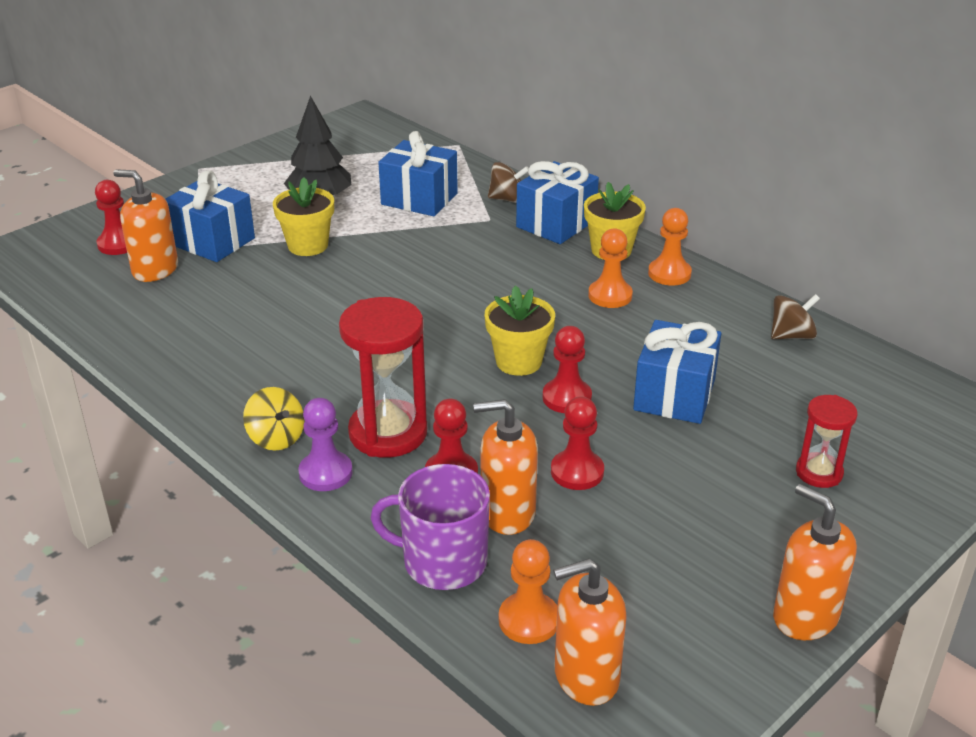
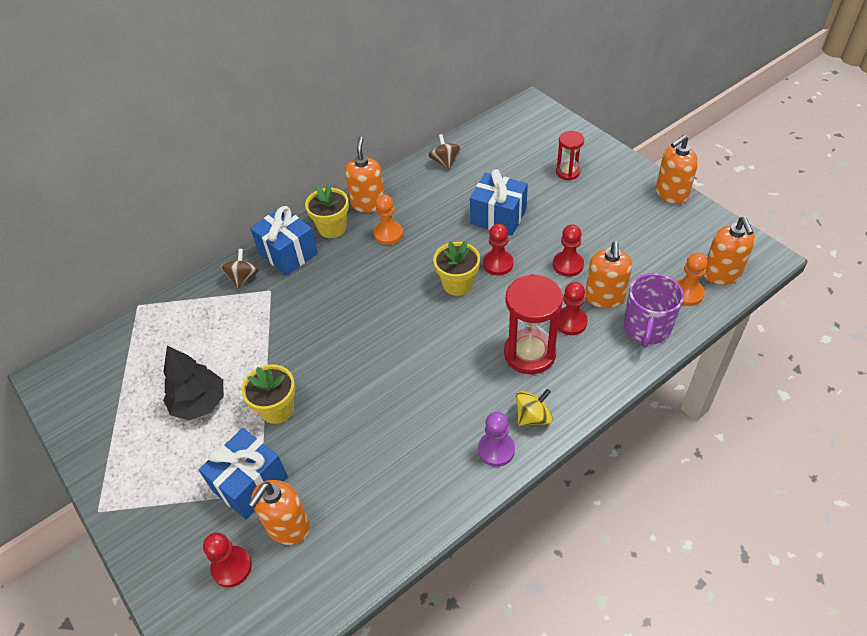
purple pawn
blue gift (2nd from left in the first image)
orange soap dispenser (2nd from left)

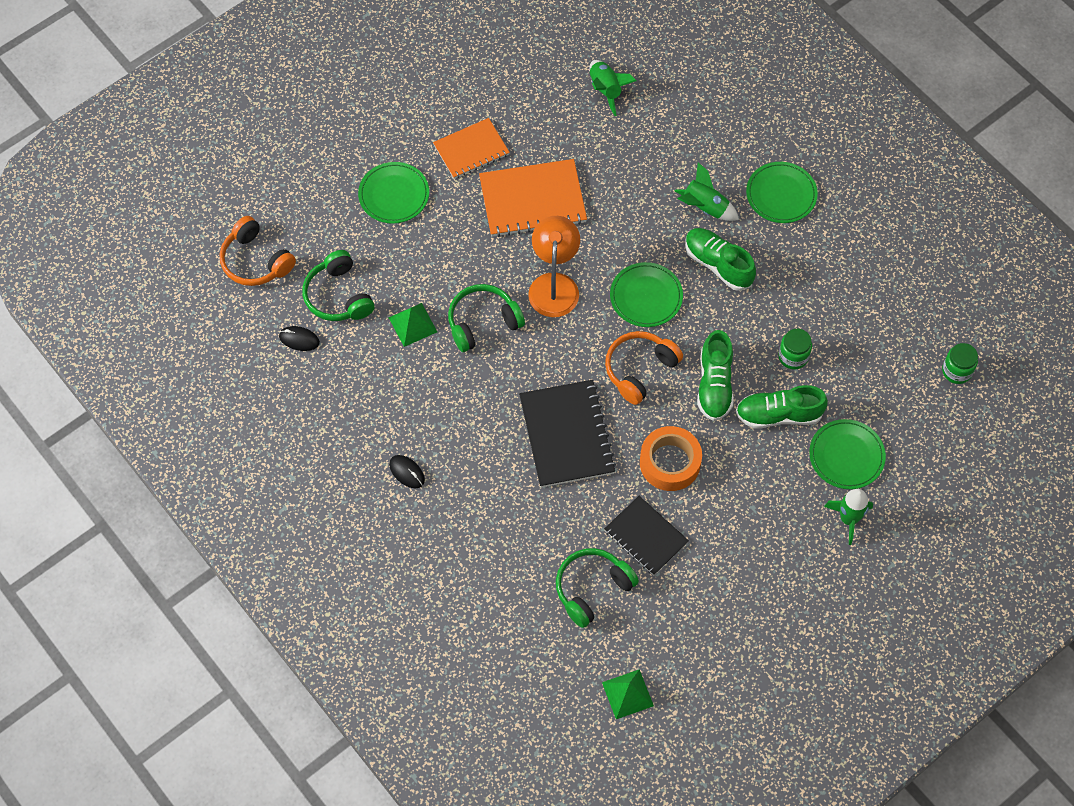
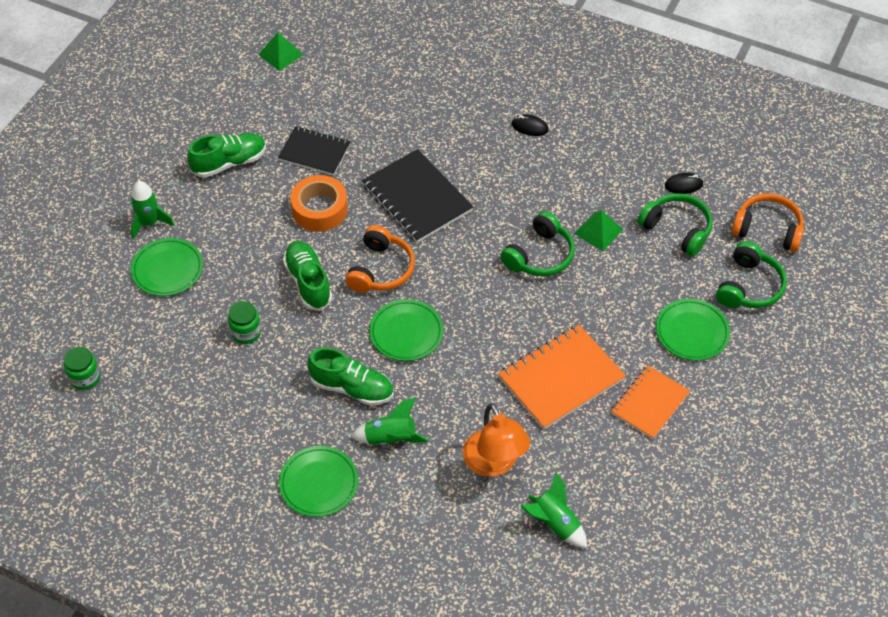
orange lamp
green headphones (3rd from left)
green shoe (1st from left)

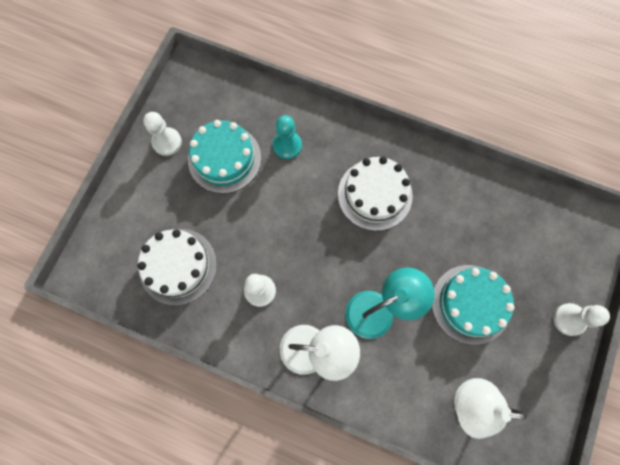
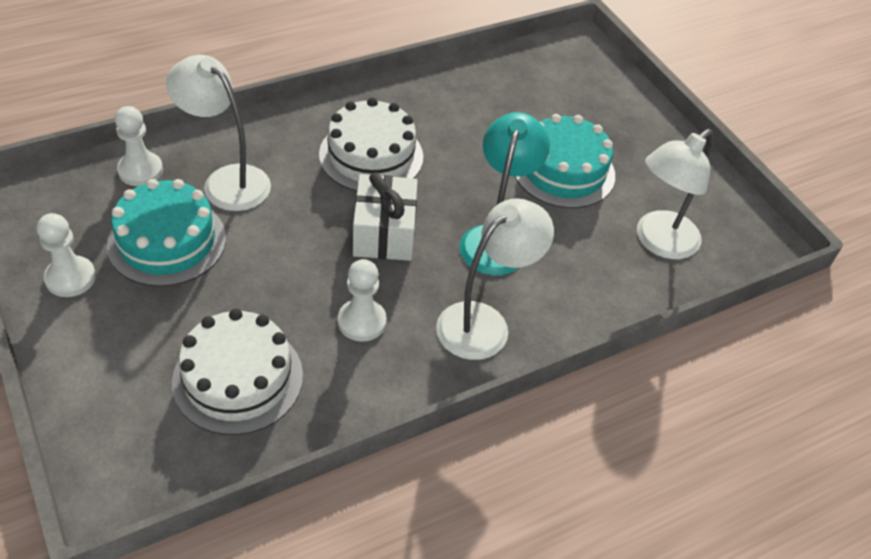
white lamp (1st from left)
white pawn (2nd from left)
white gift

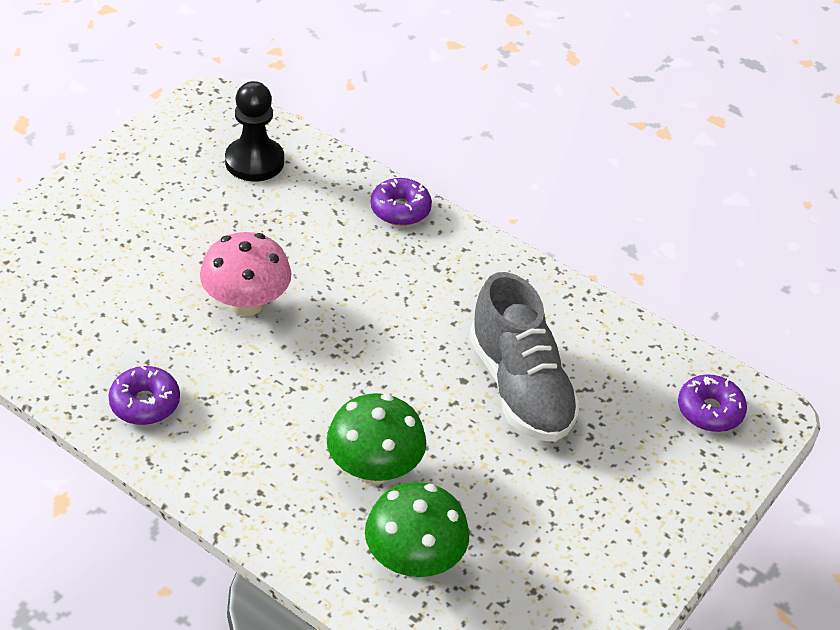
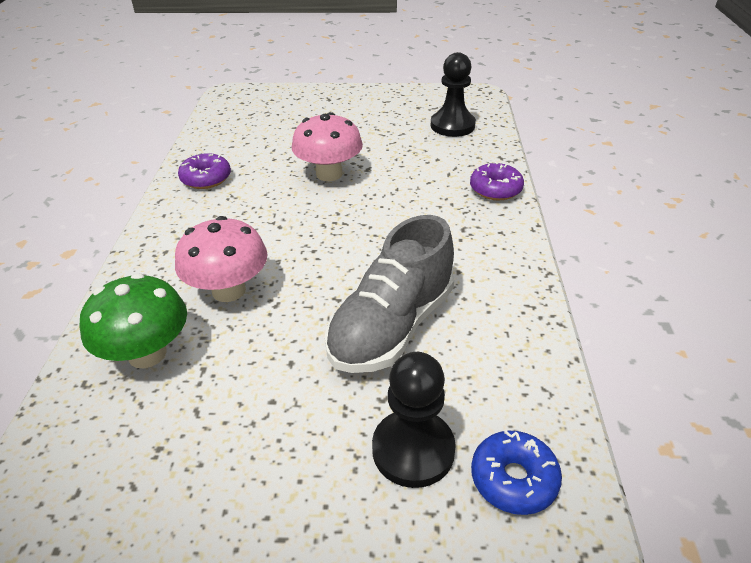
pink mushroom (1st from left)
blue donut
black pawn (1st from left)

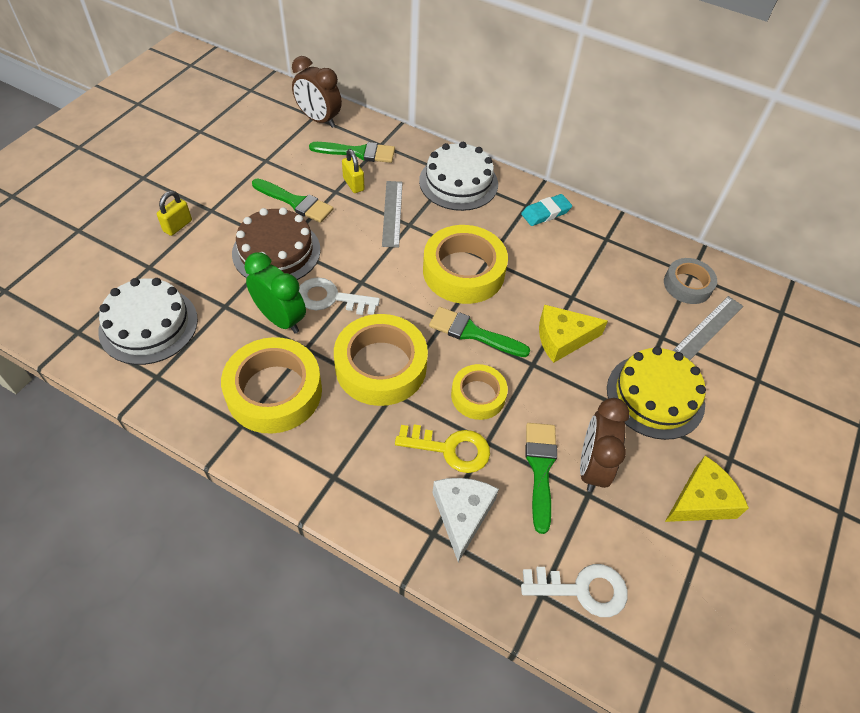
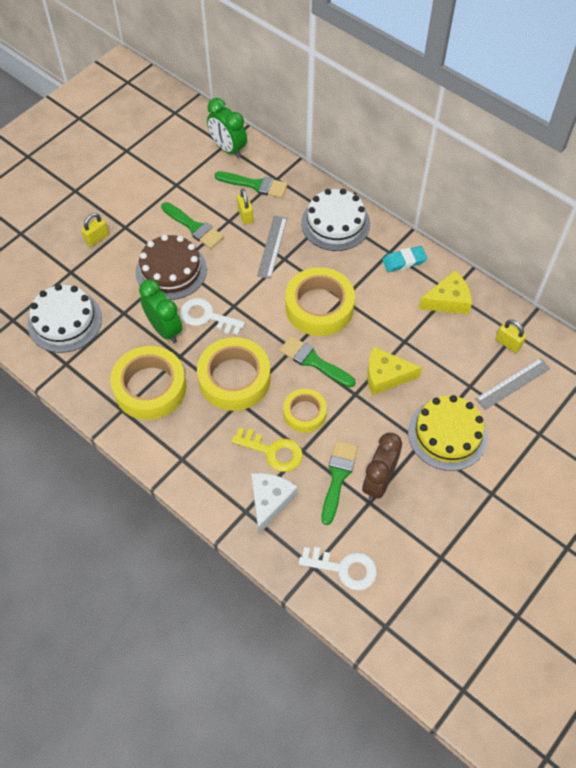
green clock (2nd from left)
yellow padlock (3rd from left)
yellow cheese (2nd from left)

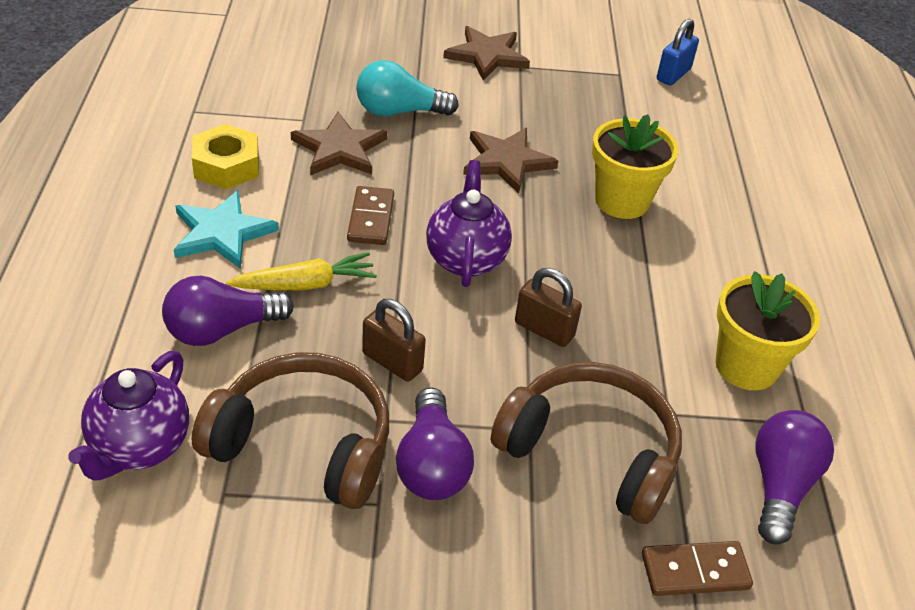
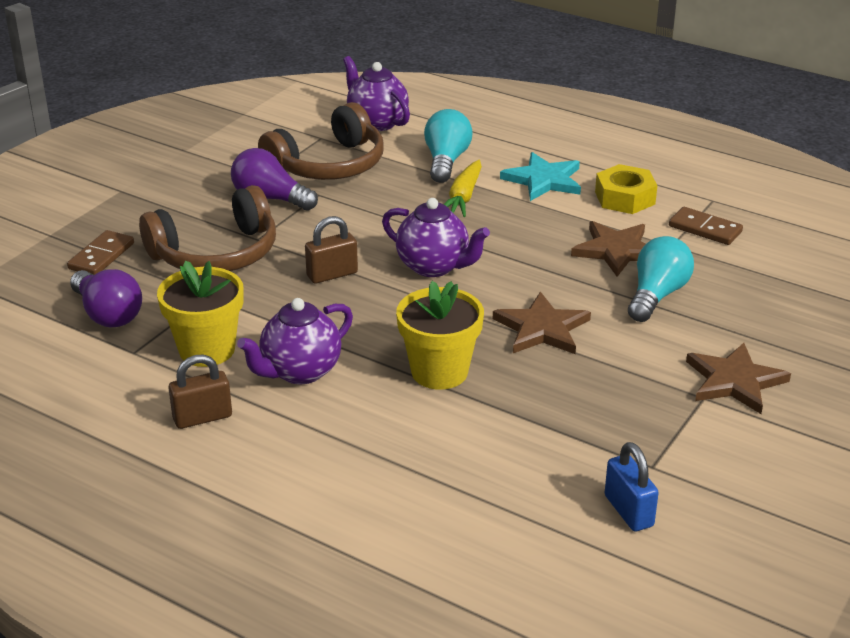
turquoise light bulb (1st from left)
brown domino (2nd from left)
brown padlock (1st from left)
purple teapot (1st from left)

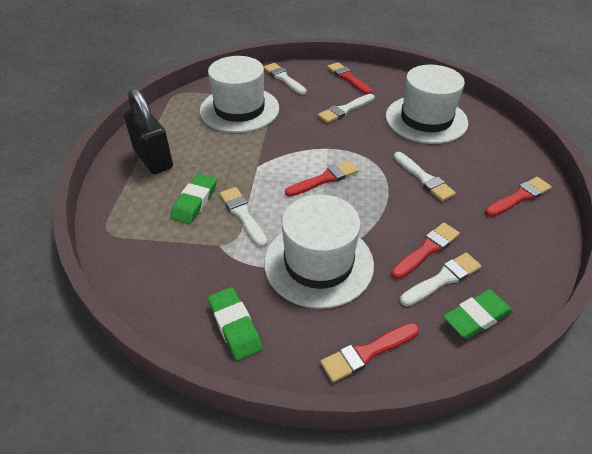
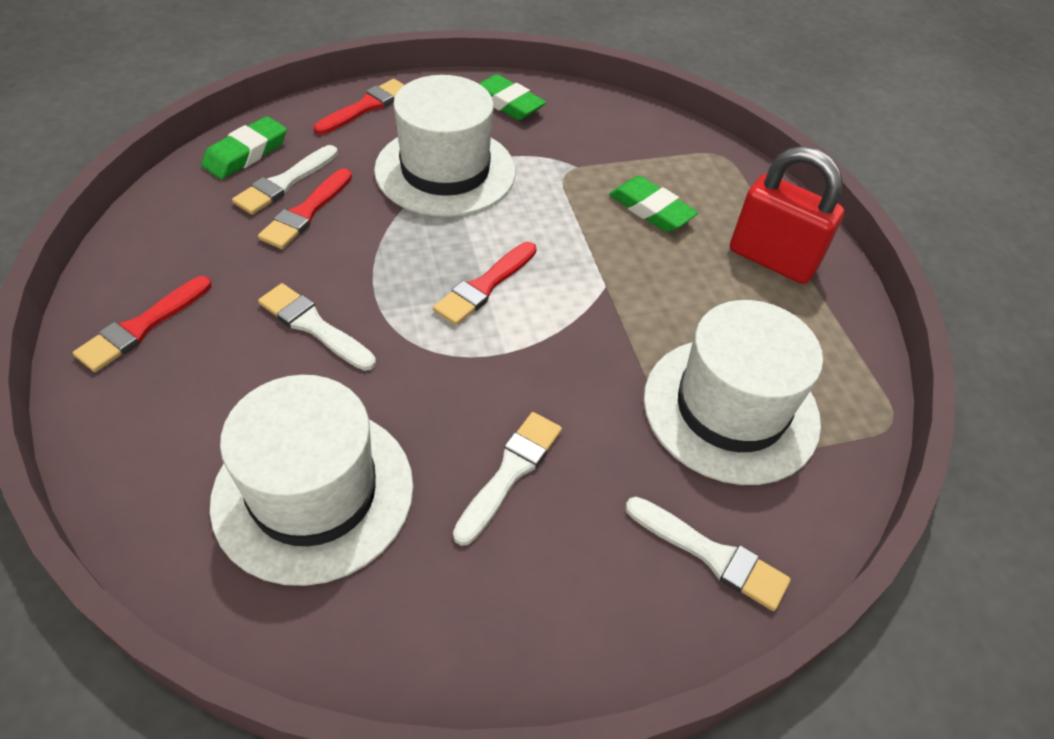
red padlock
green eraser (3rd from left)
white brush (1st from left in the first image)
red brush (2nd from left in the first image)

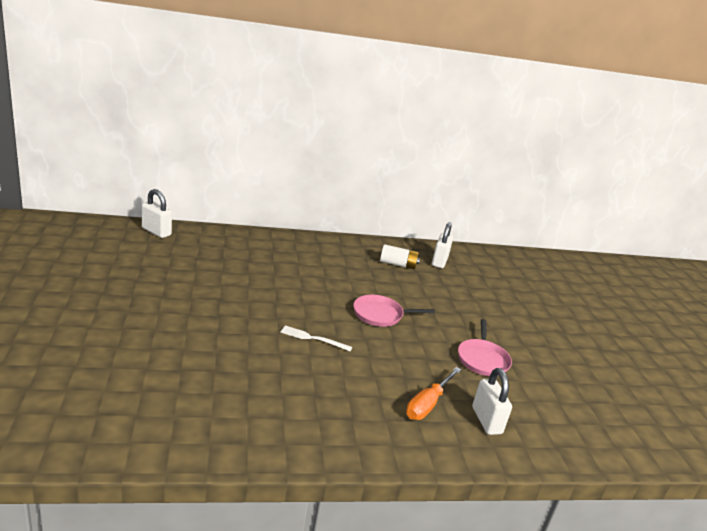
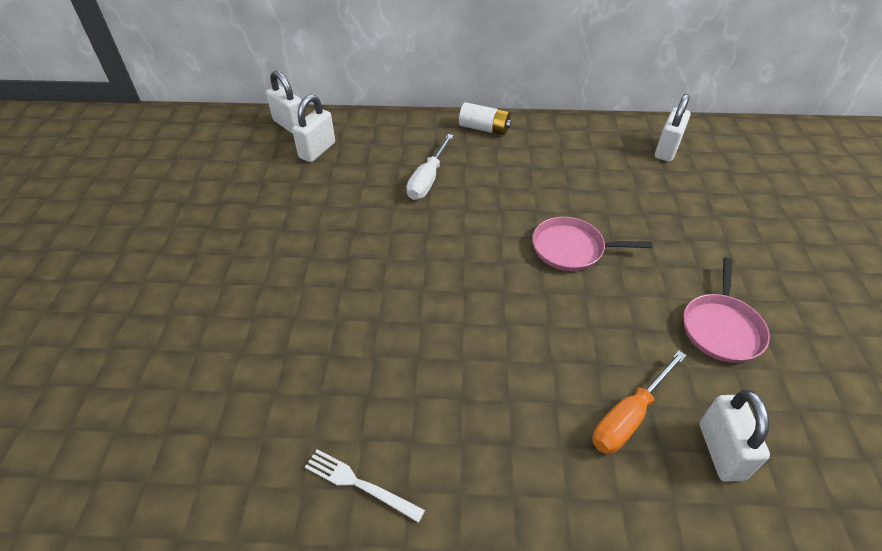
white fork
white battery
white padlock (2nd from left)
white screwdriver

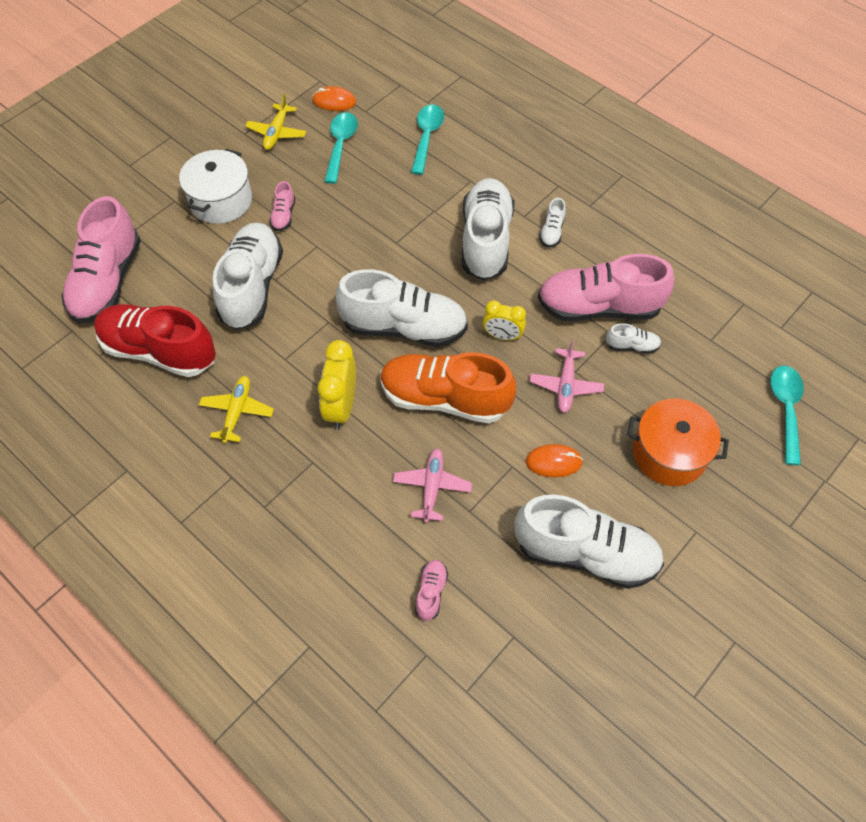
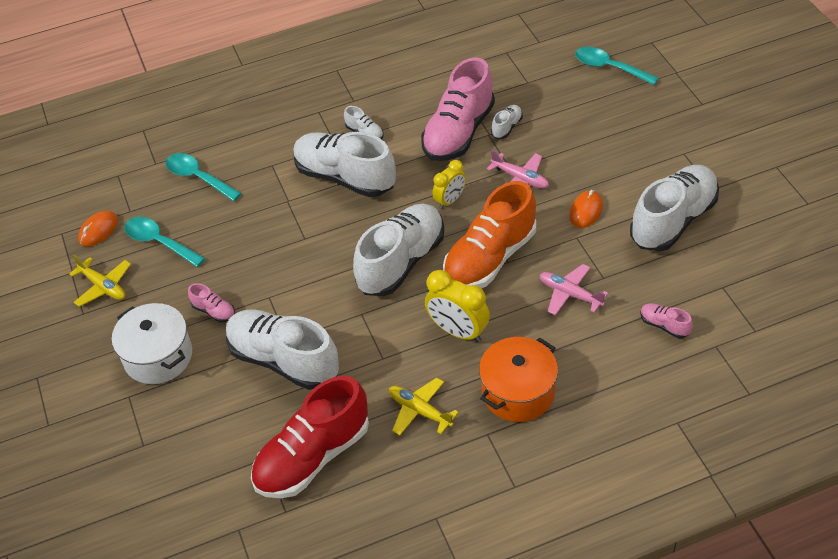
pink shoe (1st from left in the first image)
orange pot

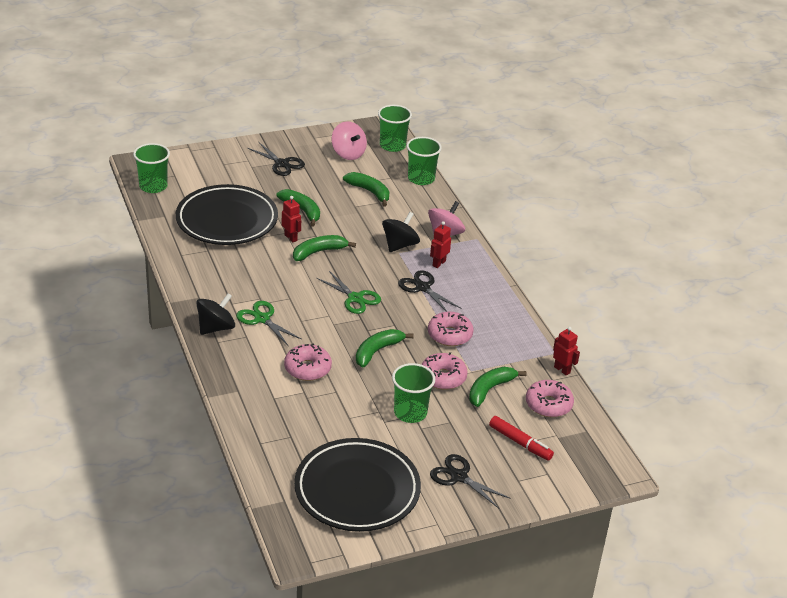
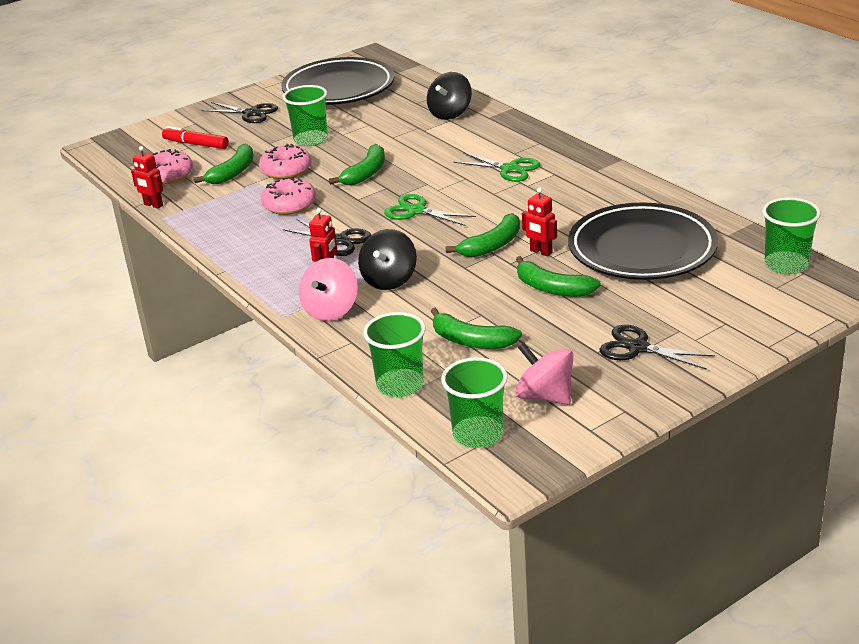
black spinning top (2nd from left)
pink donut (1st from left in the first image)

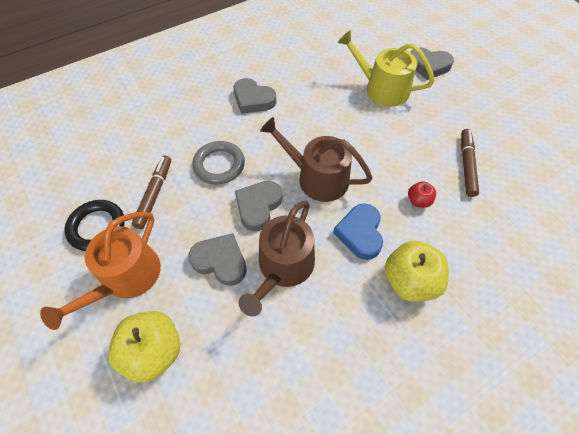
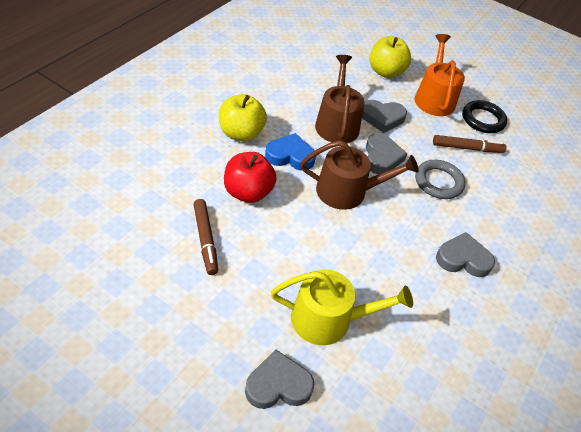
brown marker (2nd from left)
blue heart
red apple

